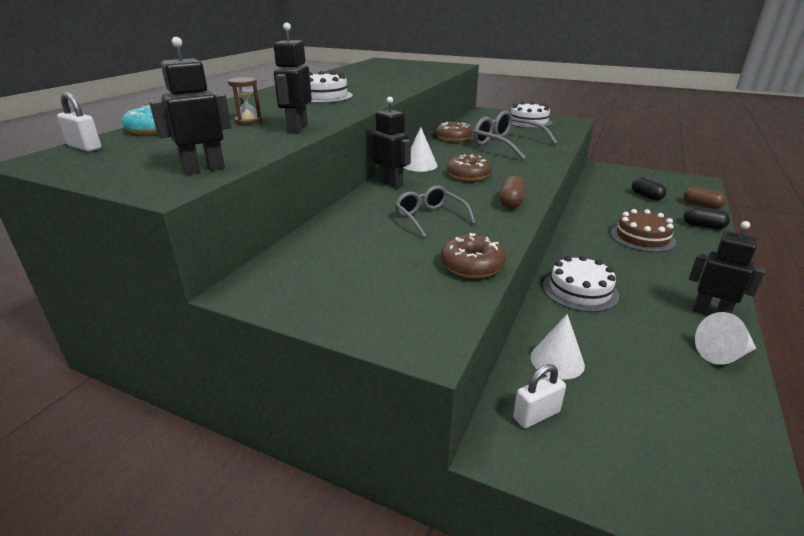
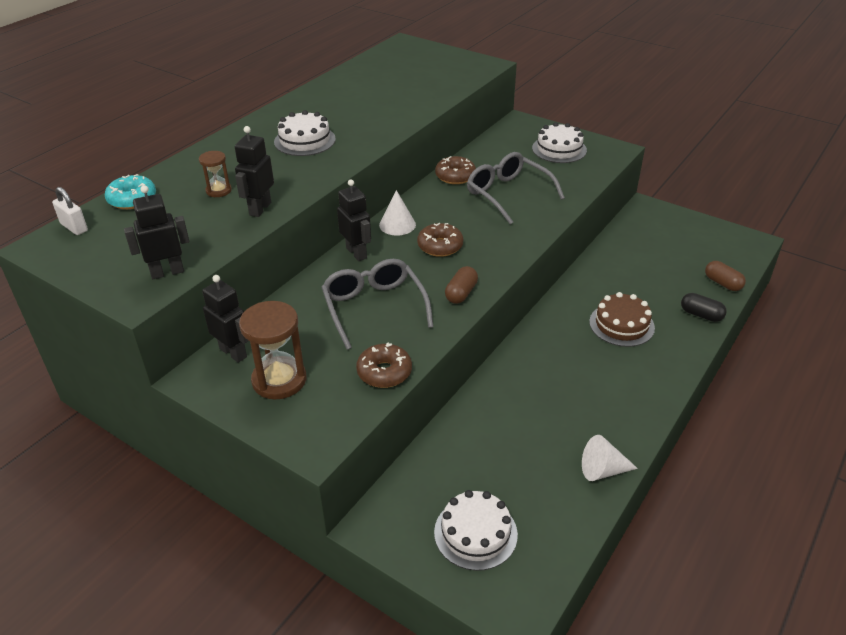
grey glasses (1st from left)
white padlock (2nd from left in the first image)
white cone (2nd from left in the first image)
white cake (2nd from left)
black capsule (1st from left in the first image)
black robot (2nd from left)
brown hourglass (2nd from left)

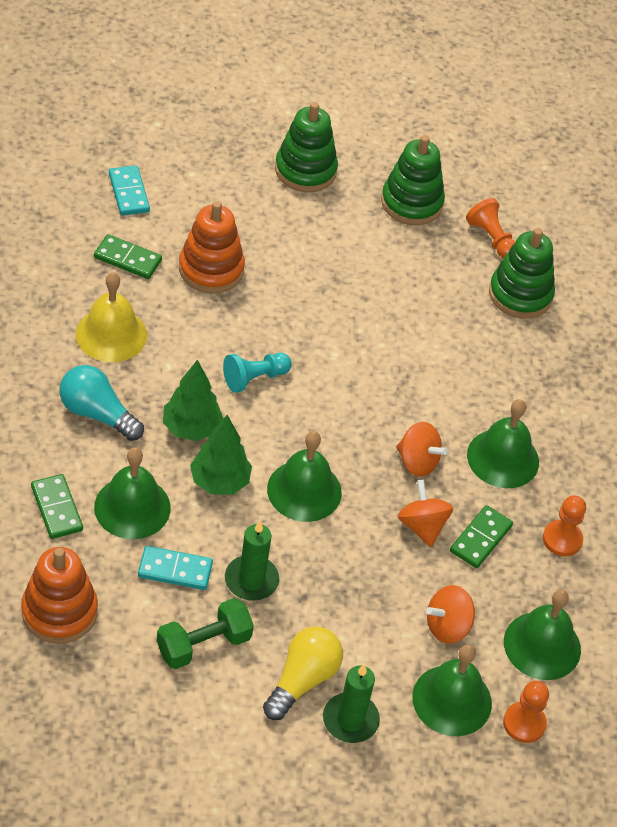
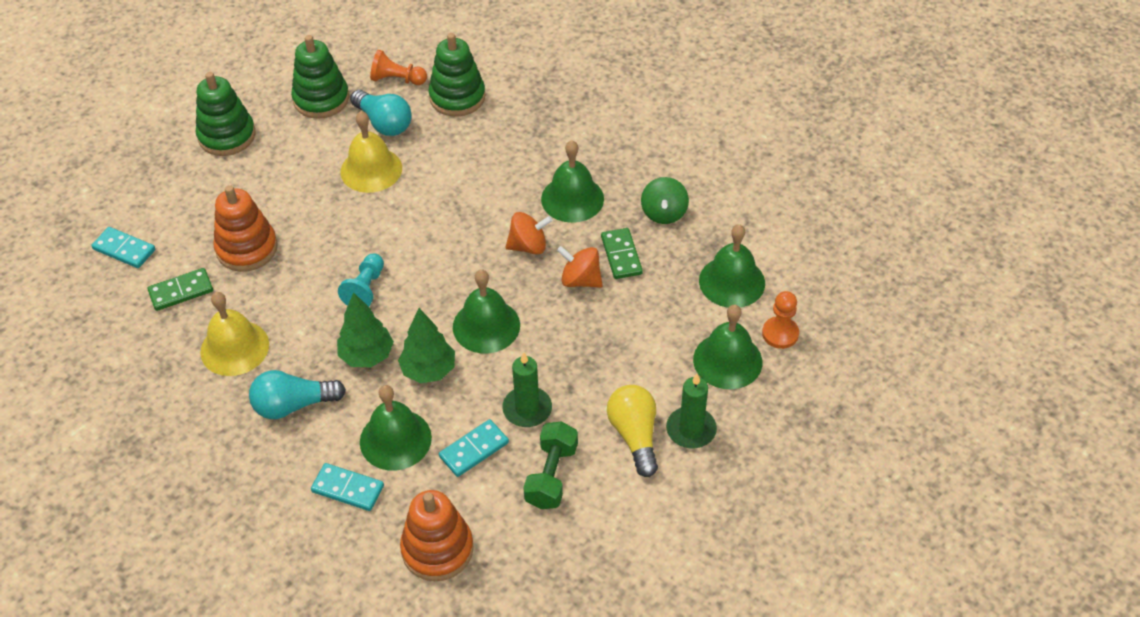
turquoise domino (2nd from left)
orange spinning top (3rd from left in the first image)
green spinning top
yellow bell (2nd from left)
turquoise light bulb (2nd from left)

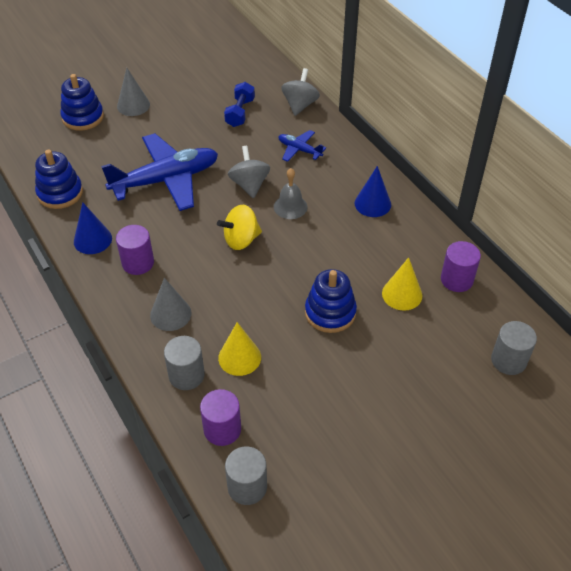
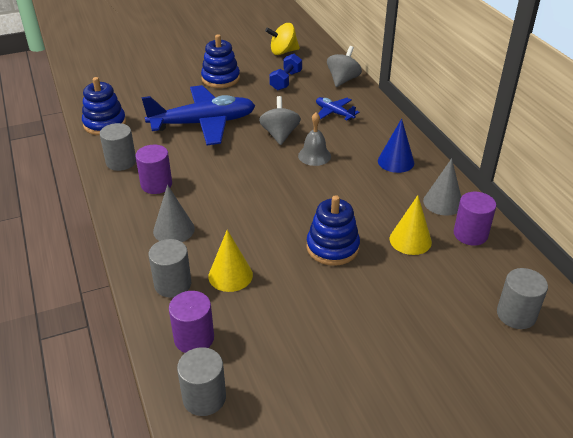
blue stacking toy (2nd from left)
grey cylinder (1st from left)
grey cone (2nd from left)
yellow spinning top

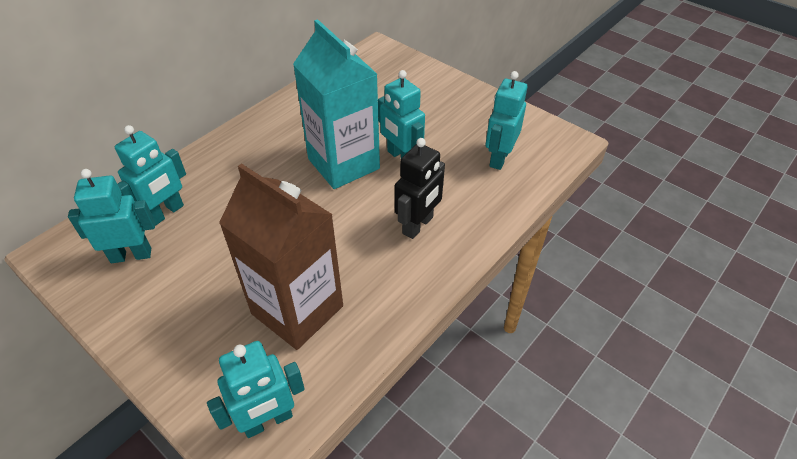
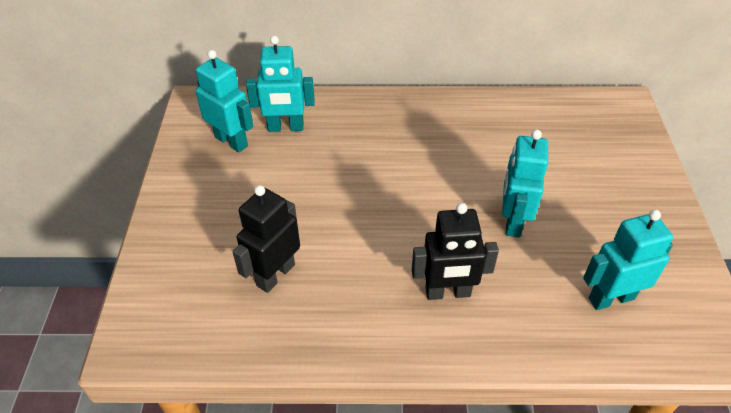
turquoise robot (3rd from left in the first image)
black robot (1st from left)
turquoise carton

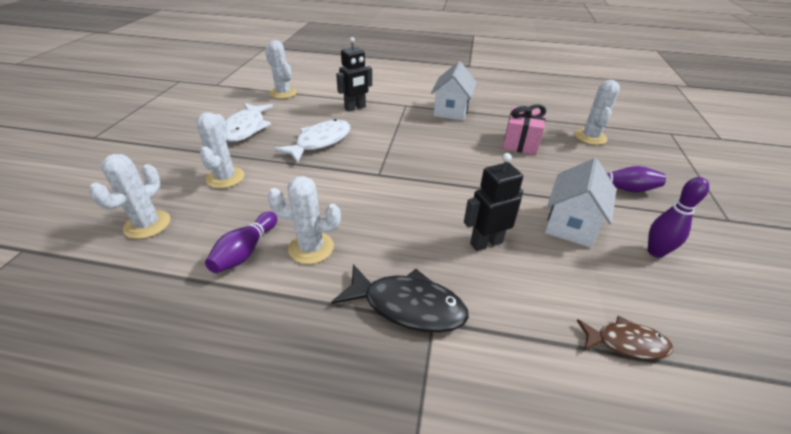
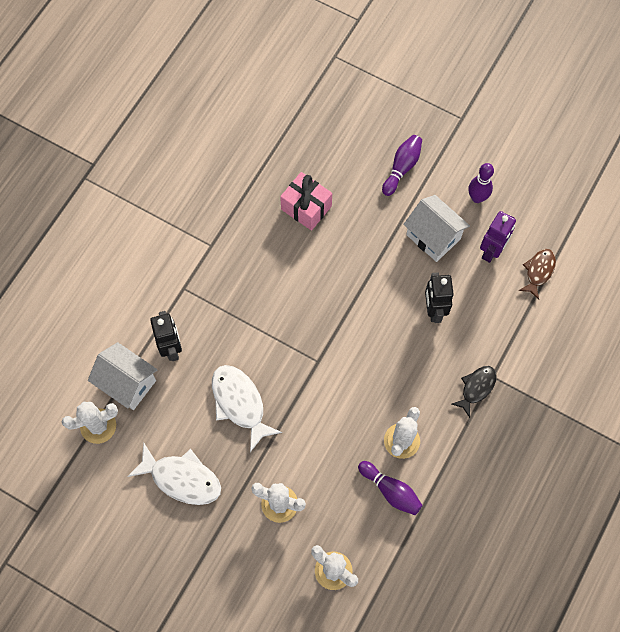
black fish
white house (1st from left)
white cactus (5th from left in the first image)
purple robot

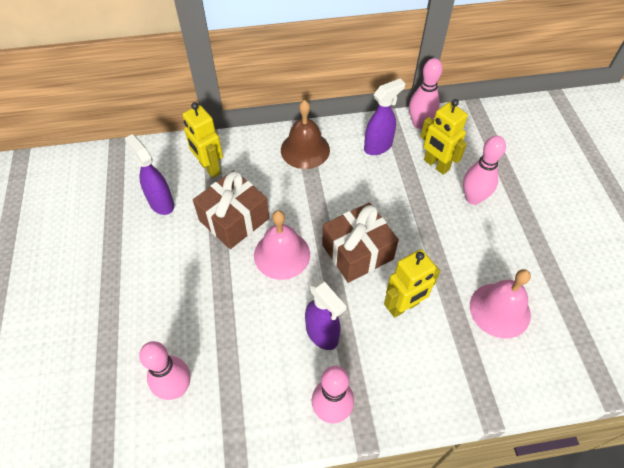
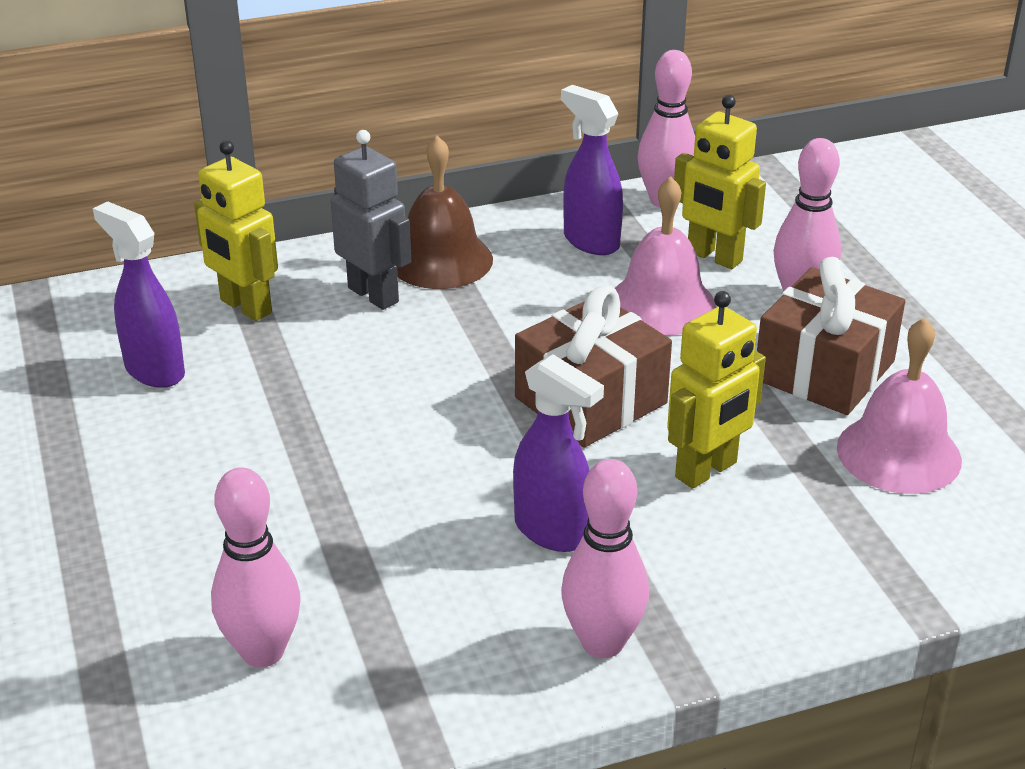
brown gift (2nd from left)
pink bell (1st from left)
purple spray bottle (3rd from left)
grey robot

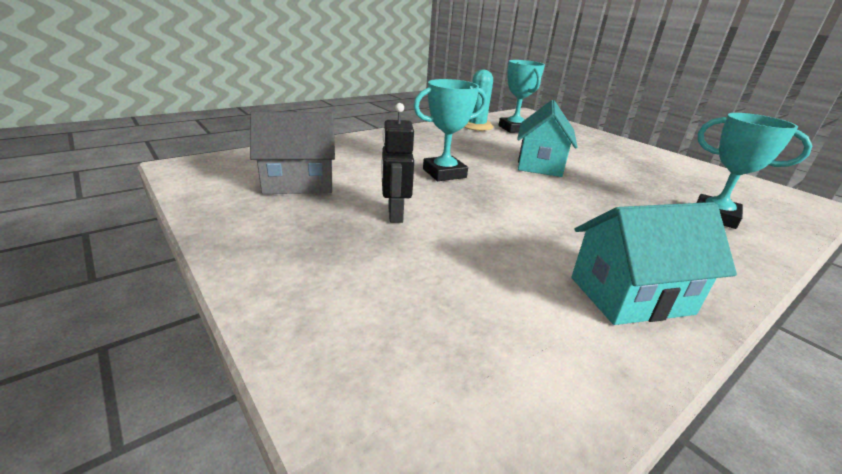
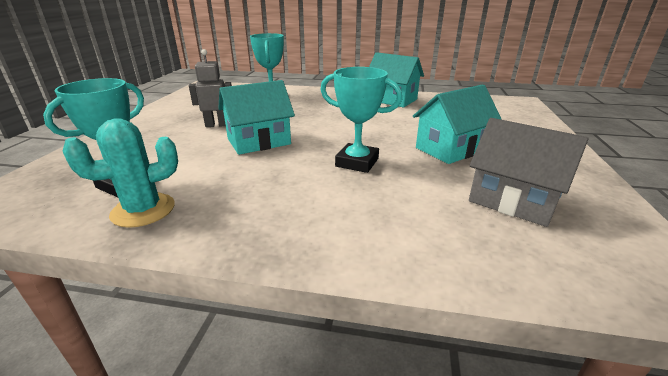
turquoise house (3rd from left)
grey robot

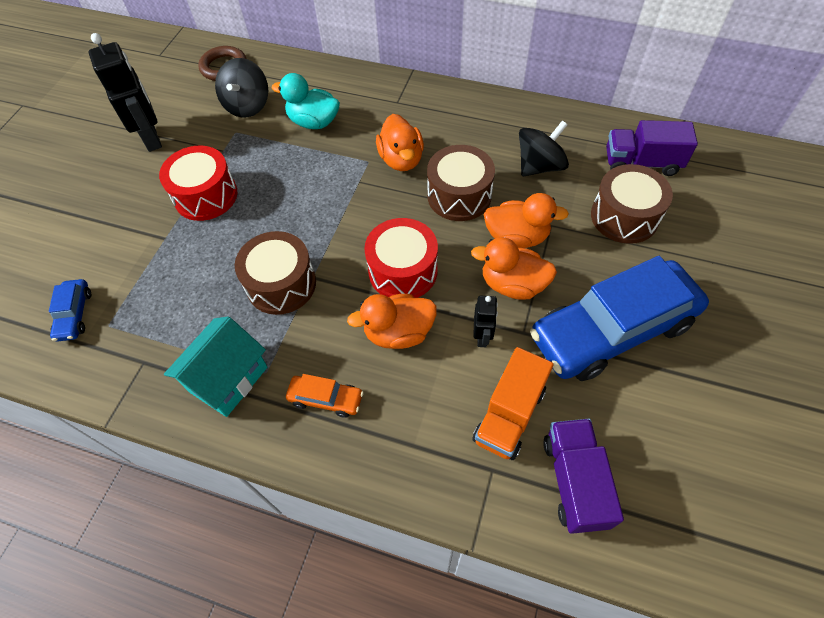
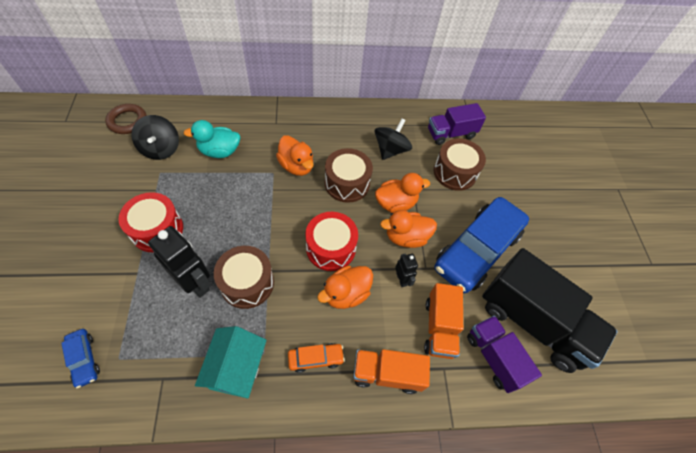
black robot (1st from left)
orange truck (1st from left)
black truck

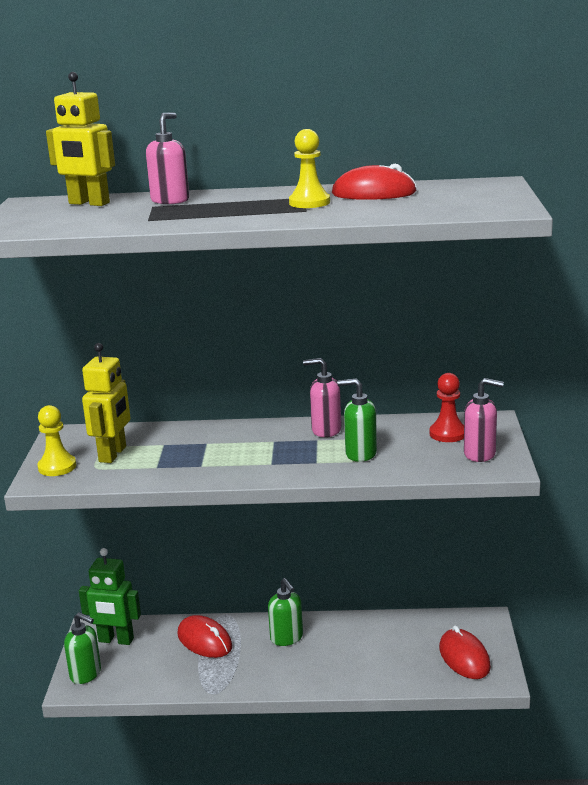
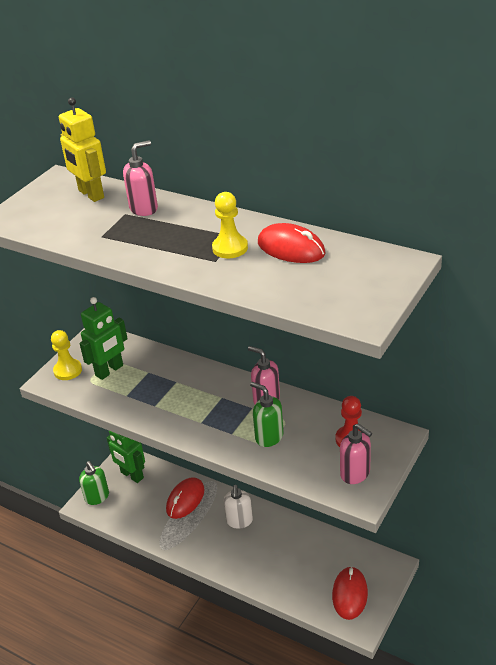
green robot (1st from left)
red mouse (1st from left)
white soap dispenser

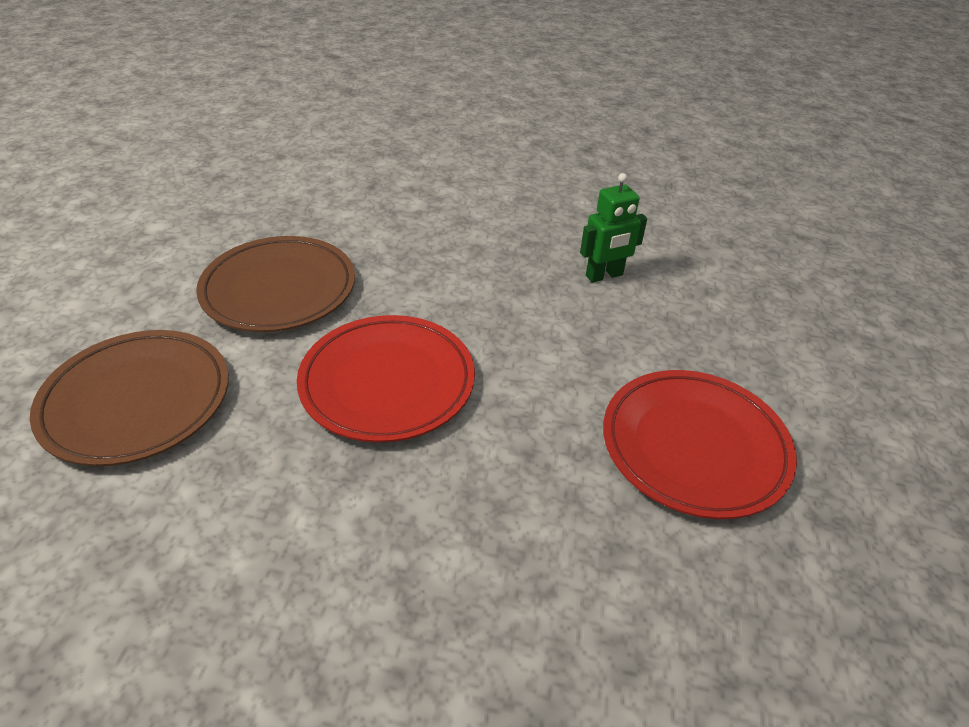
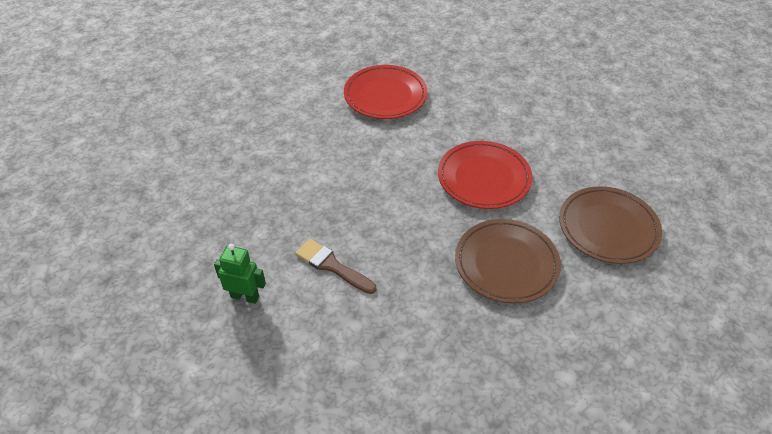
green robot
brown brush

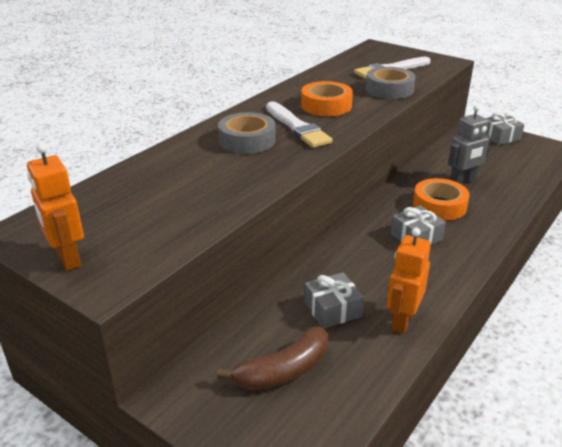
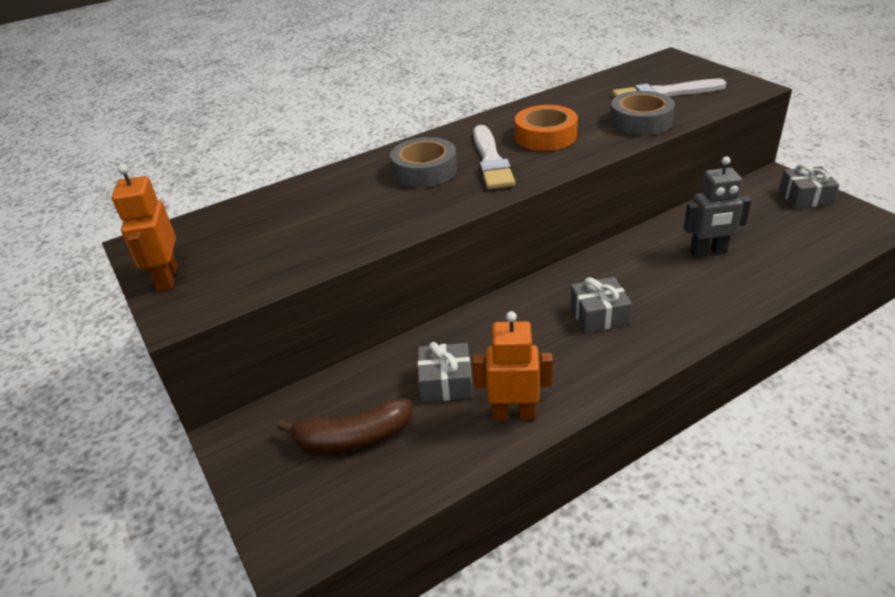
orange robot (2nd from left)
orange tape (2nd from left in the first image)

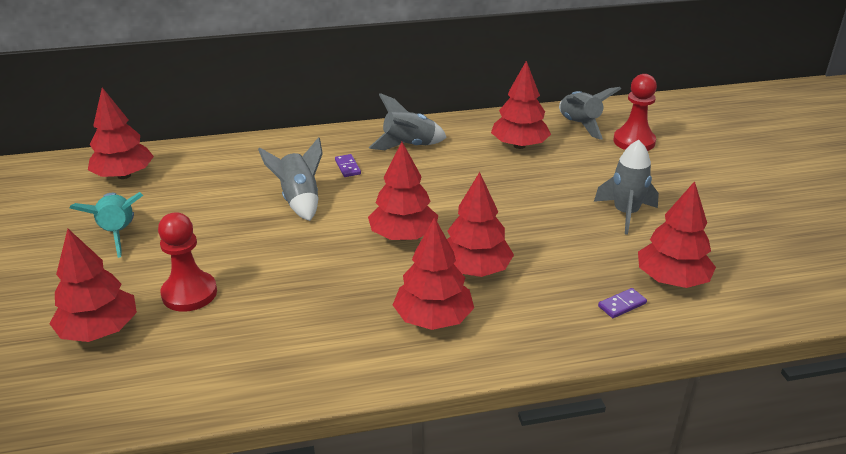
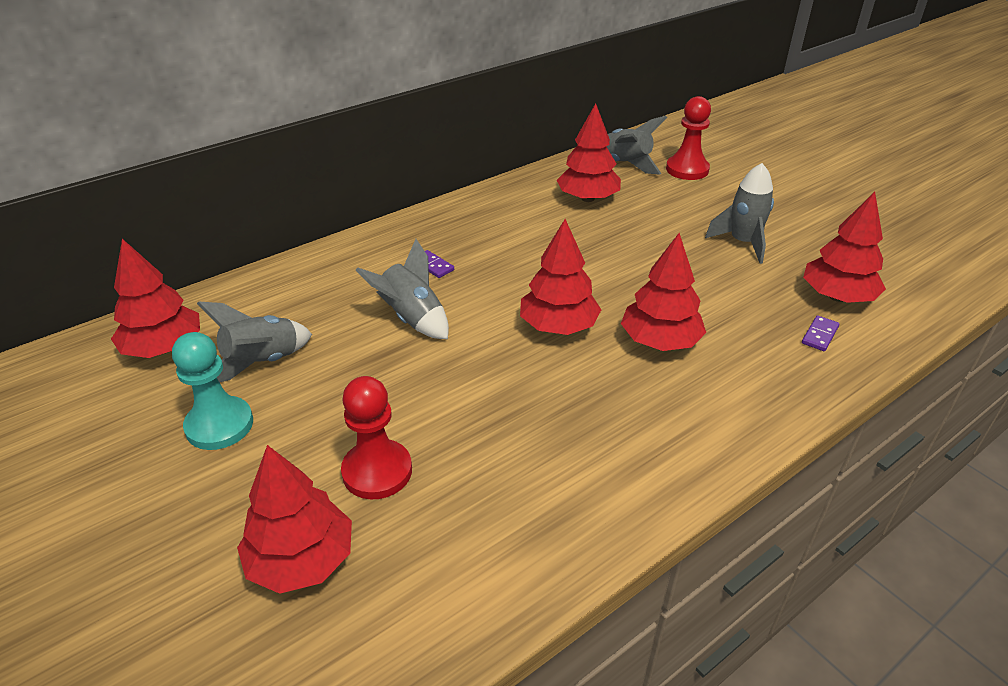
turquoise pawn
grey rocket (1st from left)
red tree (4th from left in the first image)

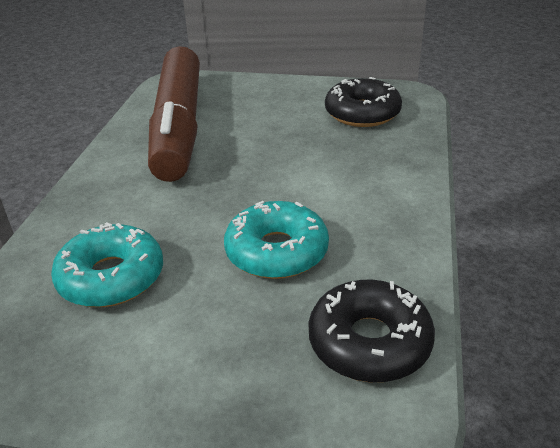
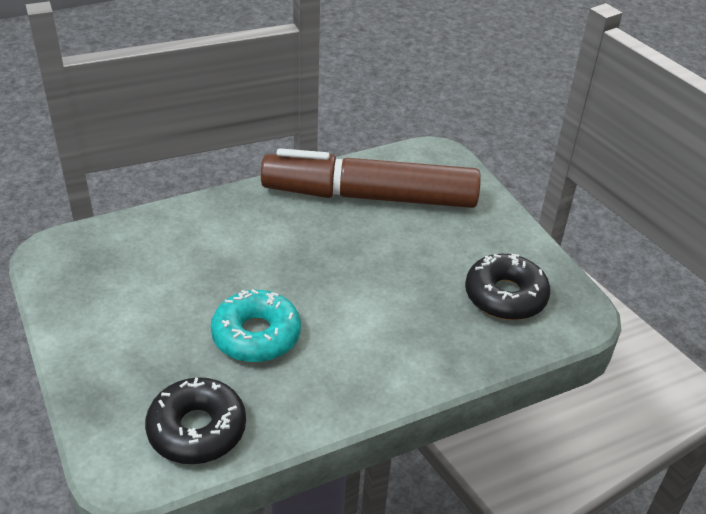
turquoise donut (1st from left in the first image)
brown marker

